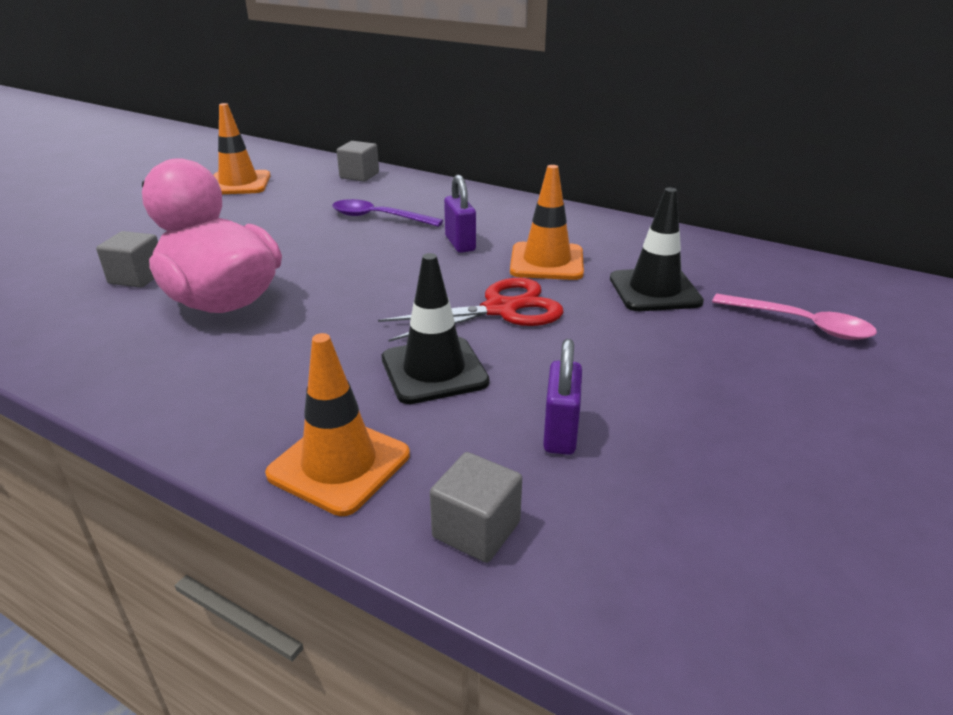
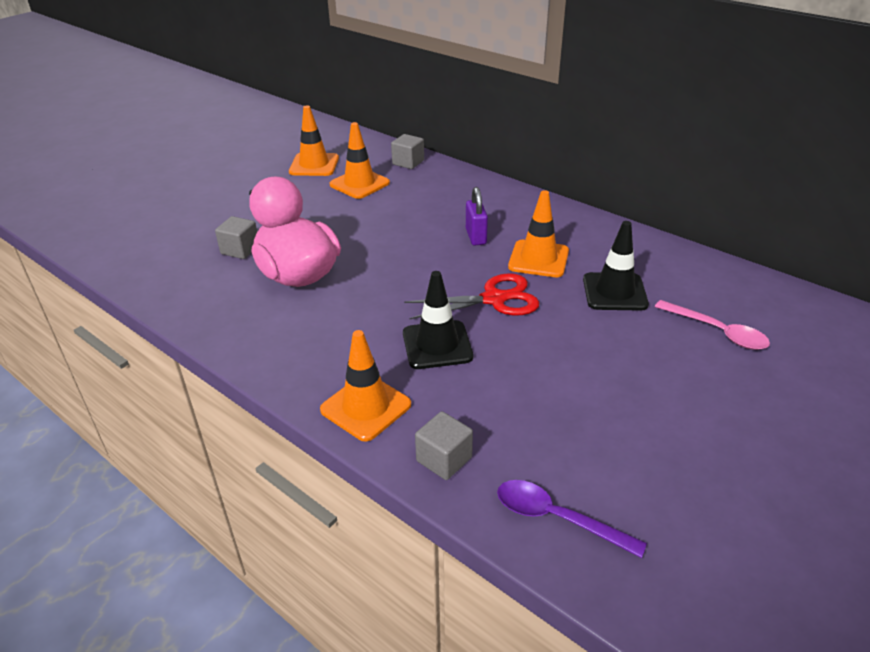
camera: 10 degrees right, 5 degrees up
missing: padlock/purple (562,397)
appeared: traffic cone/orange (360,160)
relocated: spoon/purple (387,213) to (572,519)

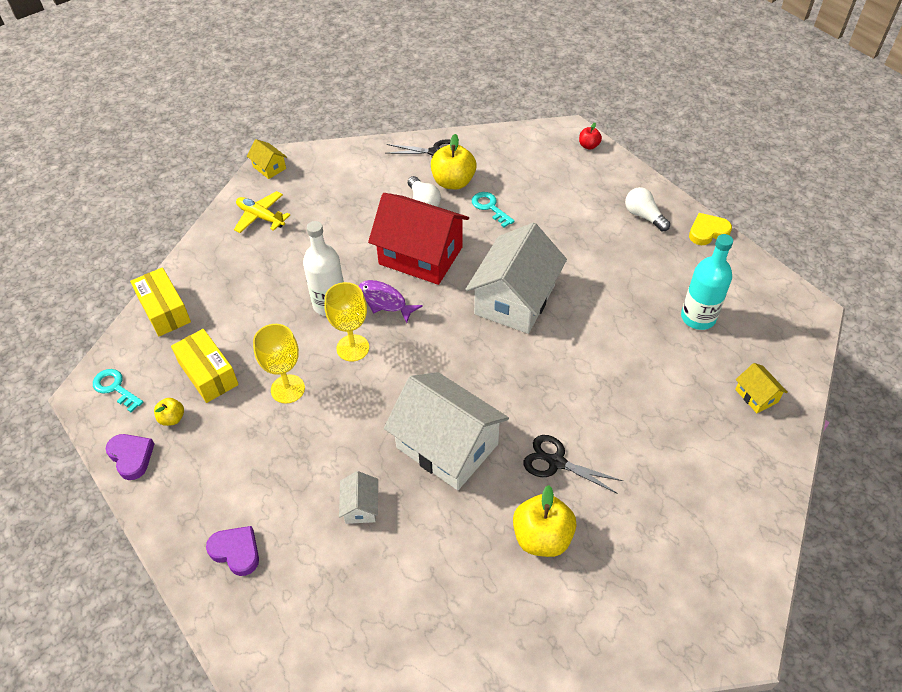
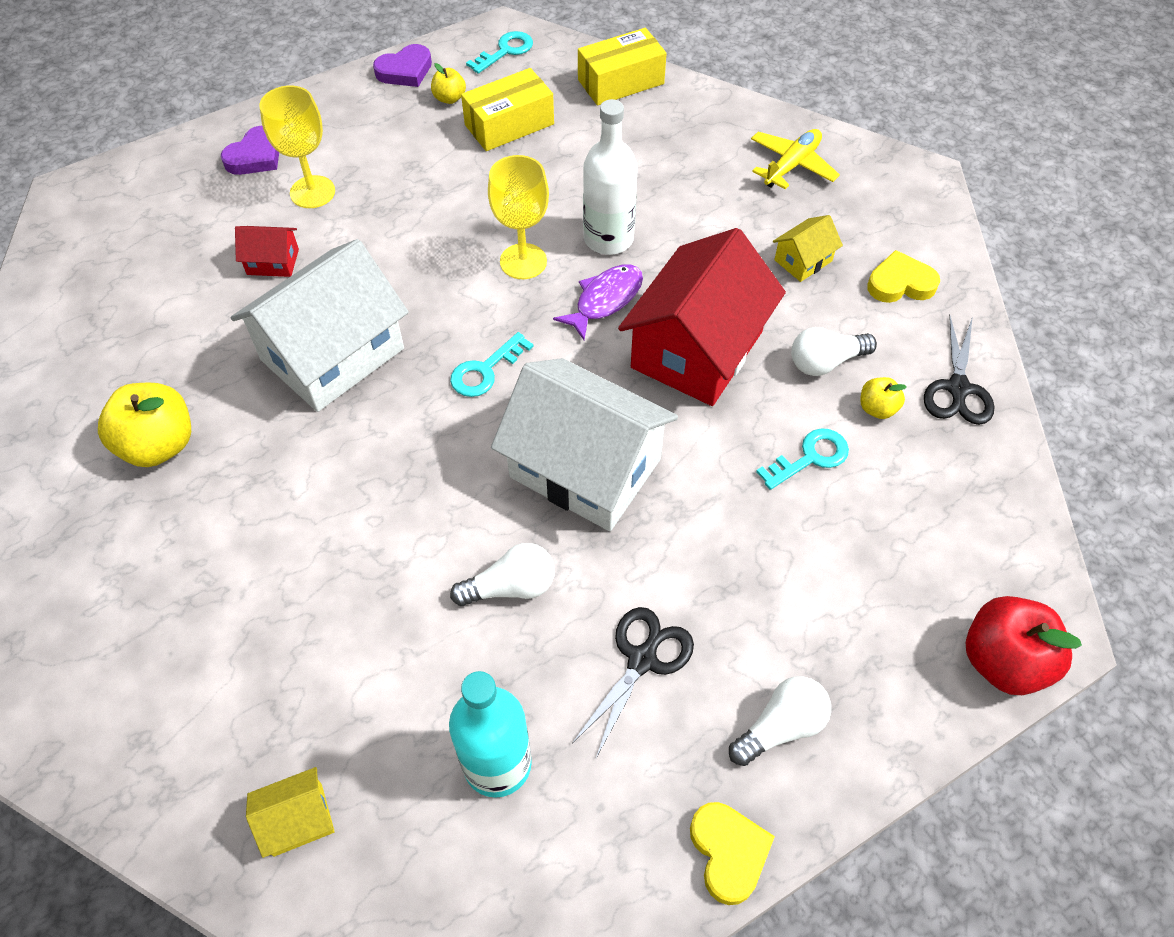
camera: 95 degrees right, 5 degrees up
appeared: key/turquoise (492,364); light bulb/white (502,574); heart/yellow (903,276)
relocated: house/yellow (267,159) to (808,248); goblet/yellow (279,364) to (297,147); scissors/black (573,464) to (633,682)
colour: house/white (358,497) to house/red (267,251)
size: apple/yellow (453,161) = (883,398) x0.51; apple/red (590,136) = (1024,645) x1.95

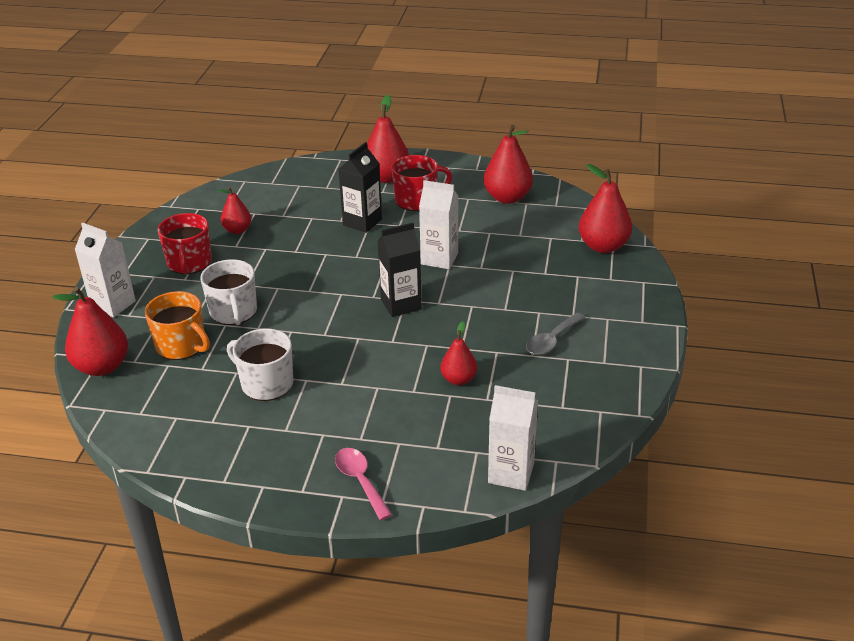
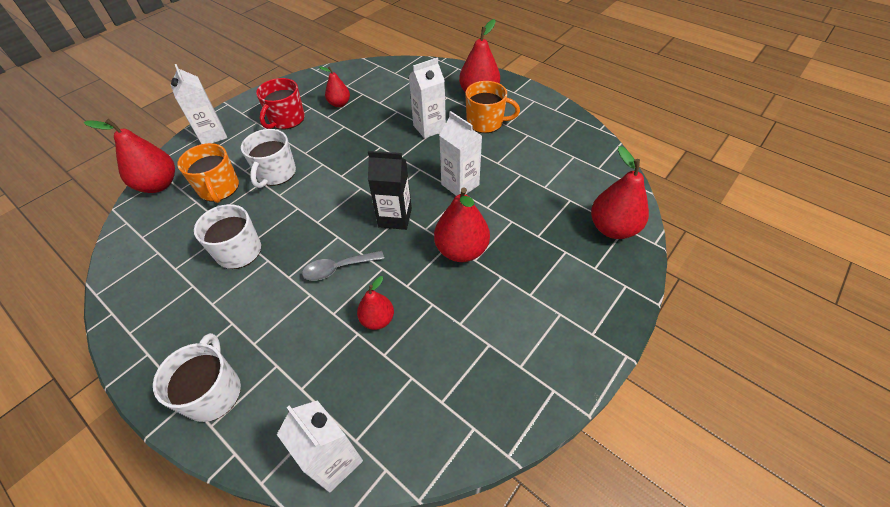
camera: 30 degrees right, 15 degrees up
relocated: pear/red (508,164) to (462,224); spoon/grey (556,334) to (343,266)
exchanged: spoon/pink (363,484) to mug/white (197,377)
colour: carton/black (360,187) to carton/white (427,98); mug/red (422,183) to mug/orange (492,107)

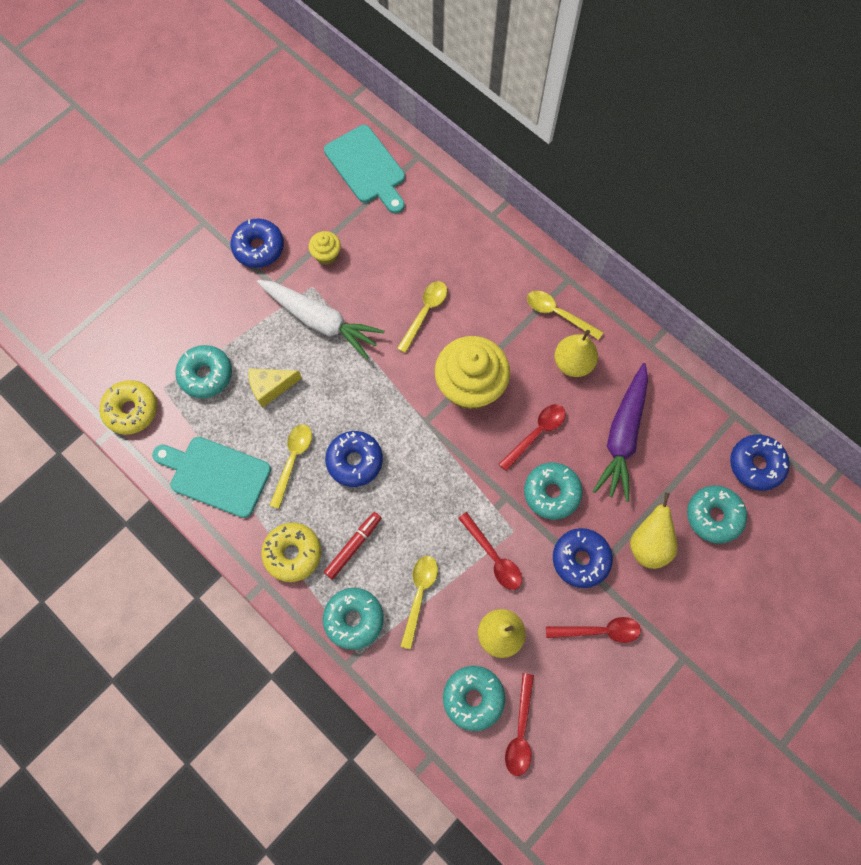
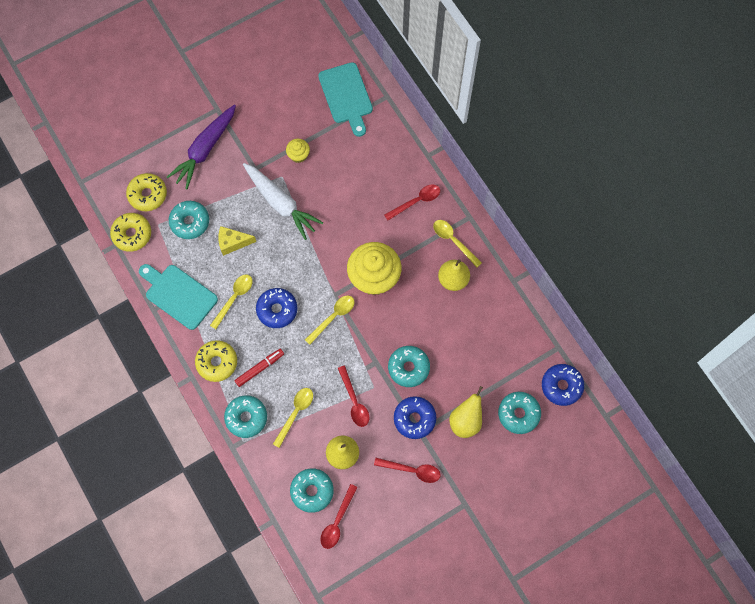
camera: 15 degrees right, 0 degrees up
missing: donut/blue (257,243)
appeared: donut/yellow (146,192)
relocated: spoon/yellow (422,317) to (330,320); spoon/red (532,437) to (412,202); carrot/purple (620,432) to (201,147)

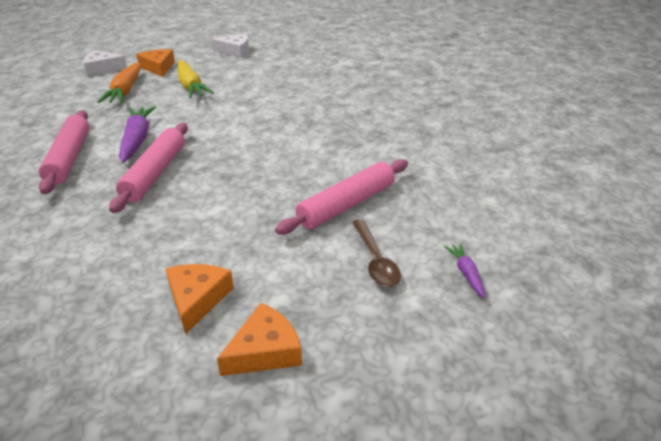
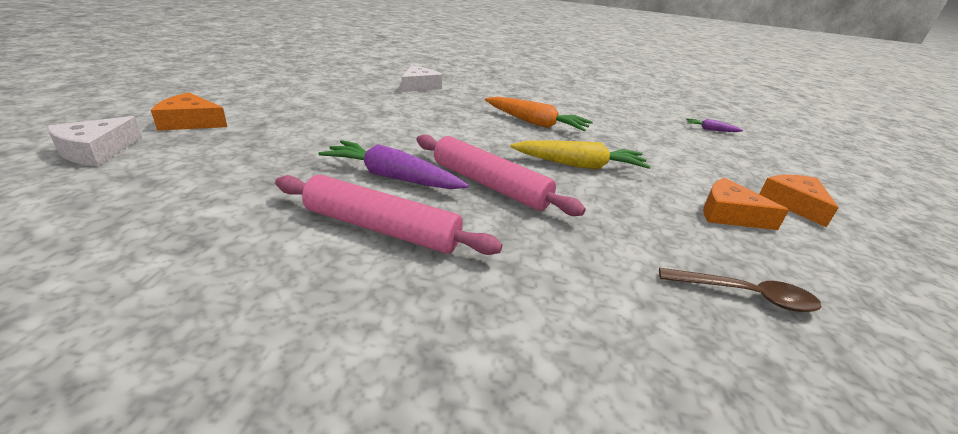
camera: 65 degrees left, 5 degrees down
missing: rolling pin/pink (341,197)
relocated: carrot/orange (119,82) to (539,114); carrot/yellow (196,79) to (580,155); cheese/white (230,46) to (422,78); spoon/brown (376,253) to (740,290)

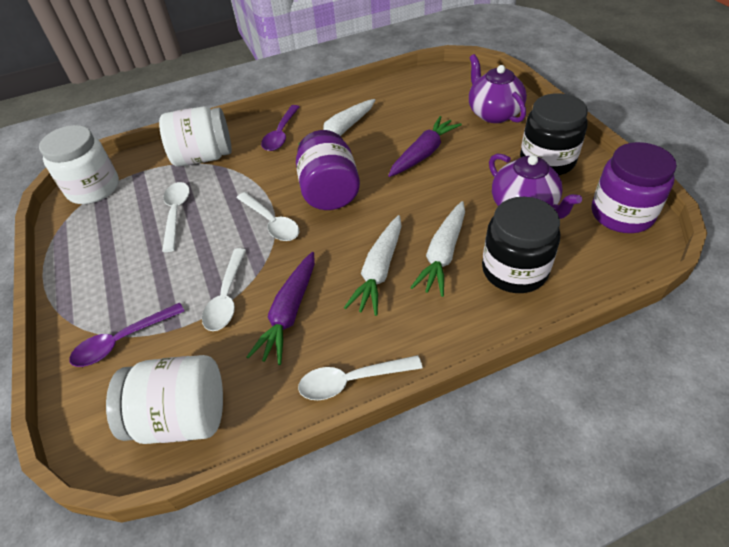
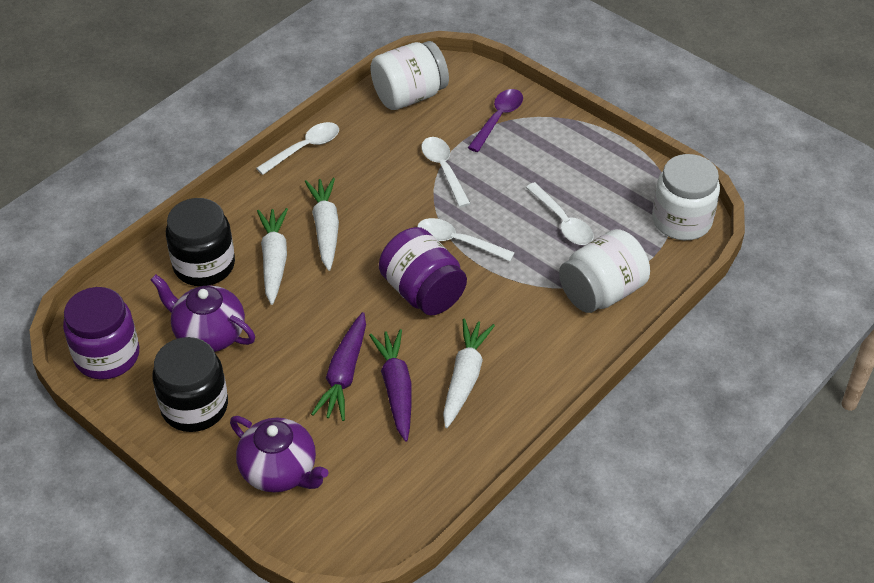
camera: 150 degrees right, 0 degrees up
missing: spoon/purple (280,128)
relocated: carrot/purple (281,308) to (390,385)

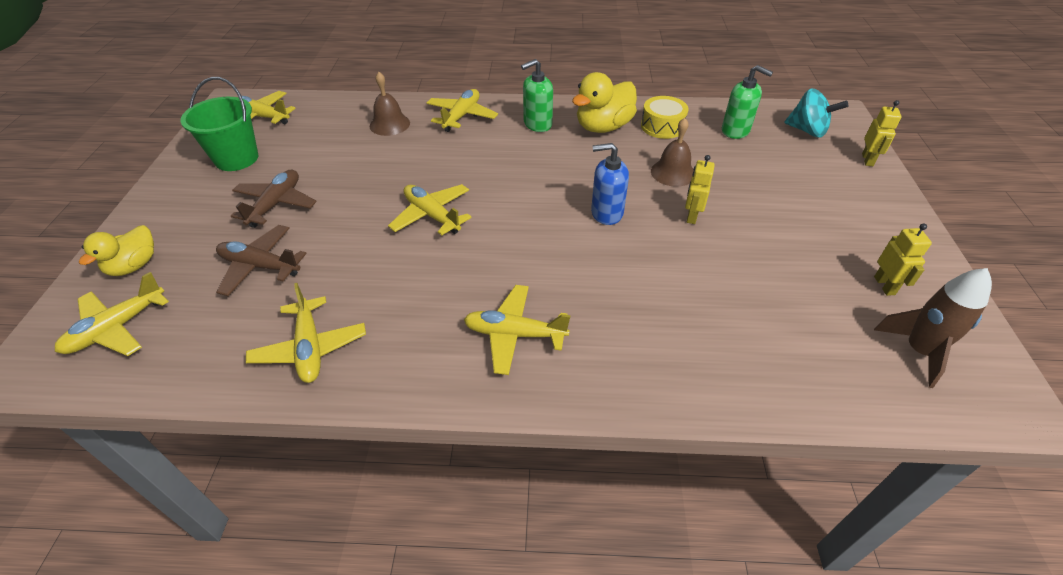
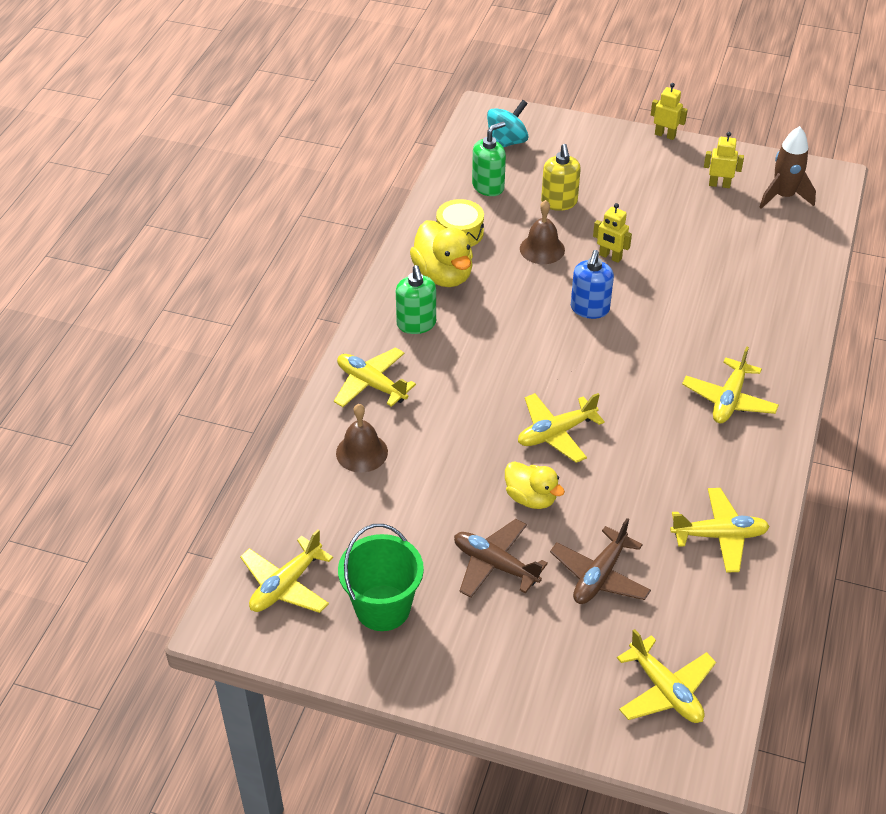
camera: 75 degrees left, 0 degrees up
appeared: soap dispenser/yellow (561,177)
relocated: duck/yellow (116,250) to (535,485); robot/yellow (882,133) to (669,111)

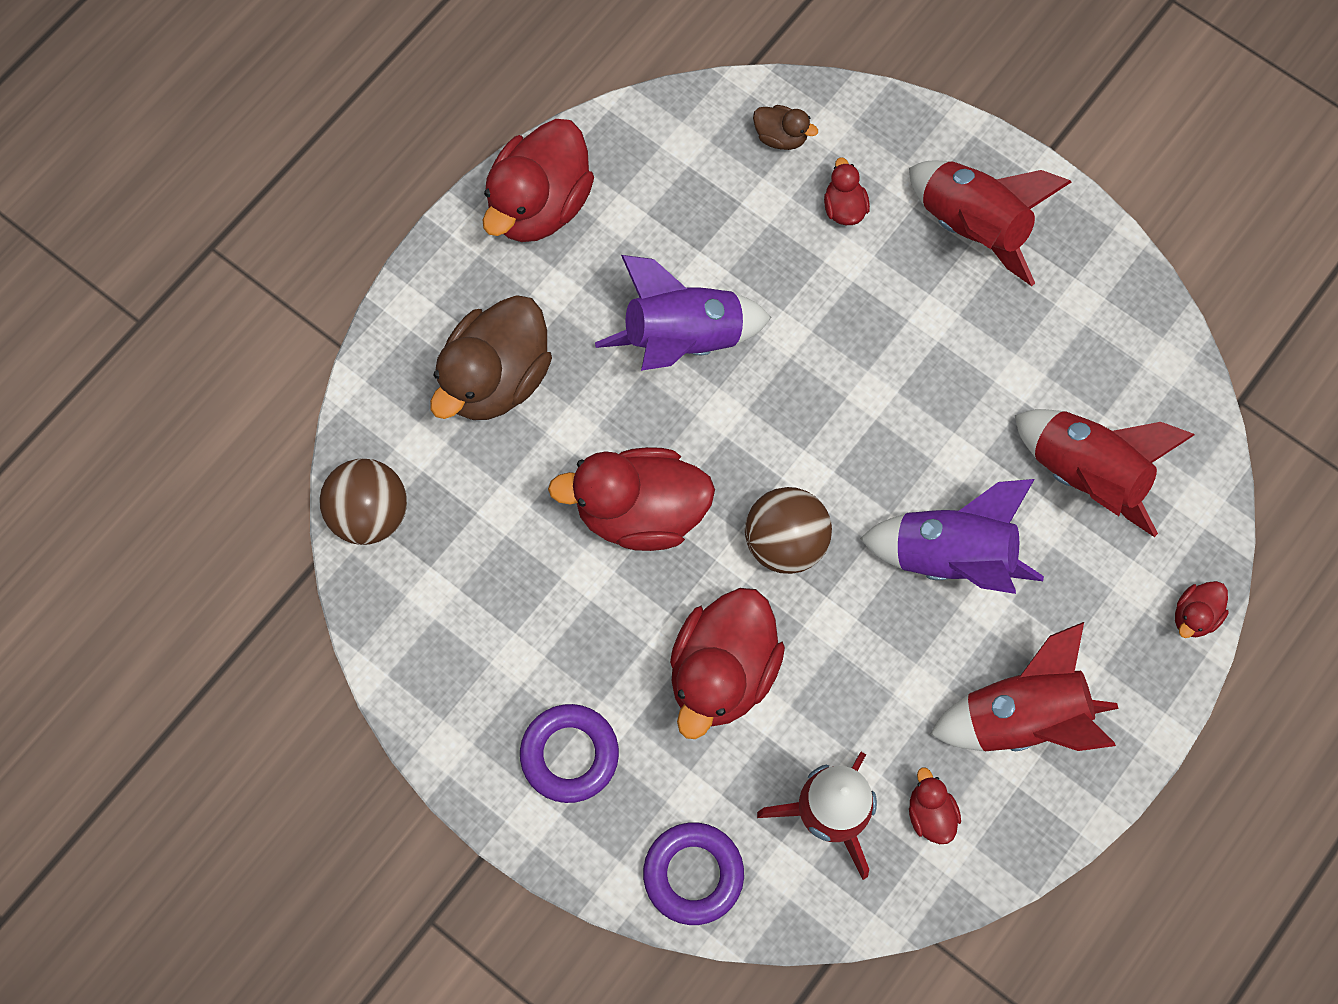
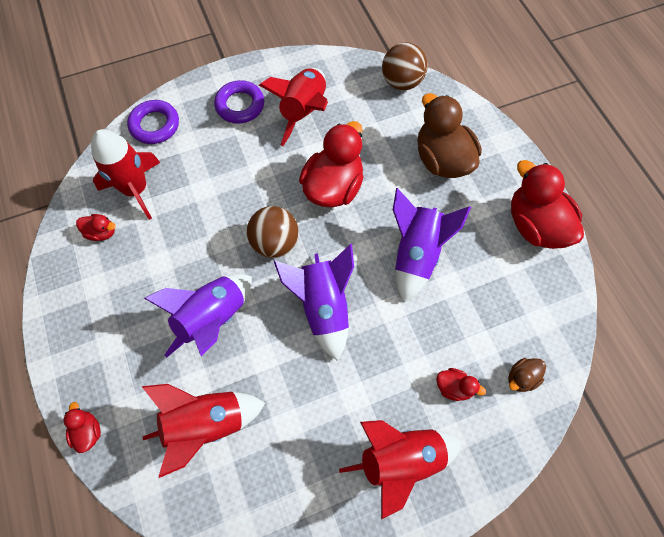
camera: 120 degrees right, 5 degrees down
missing: duck/red (727,663)
appeared: rocket/purple (314,302)
relocated: rocket/red (1024,687) to (293,107)

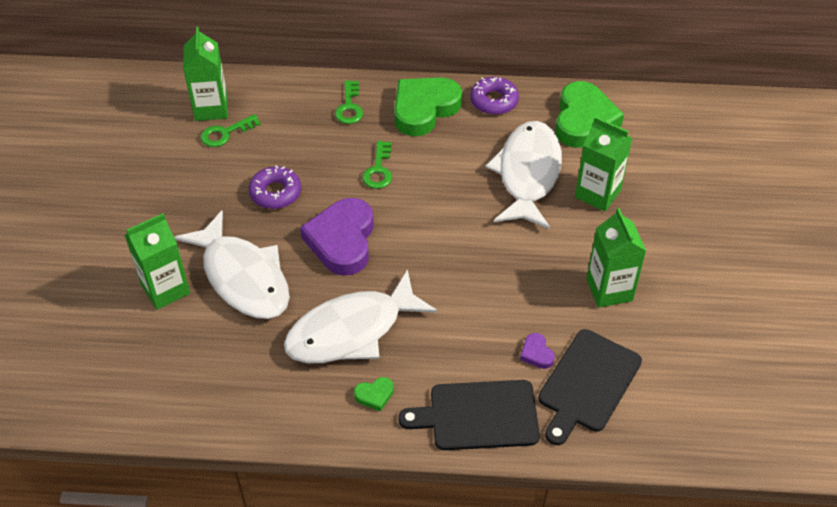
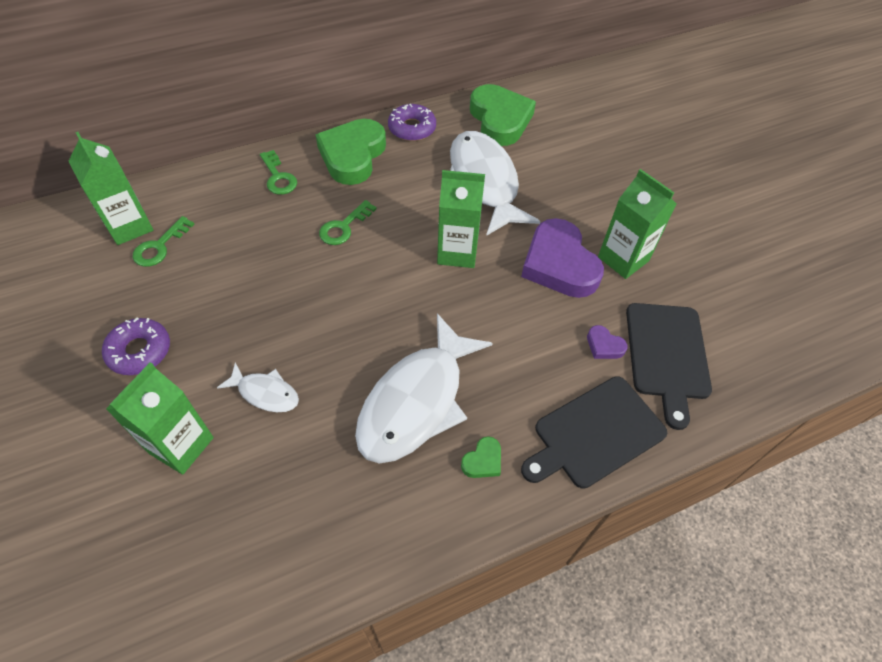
camera: 30 degrees left, 5 degrees up
relocated: donut/purple (275,187) to (136,346); heart/purple (337,237) to (562,258); carton/green (603,164) to (461,219)
spun: key/green (377,165) = (348,222) 60 degrees clockwise
size: fish/white (232,264) = (258,387) x0.47

